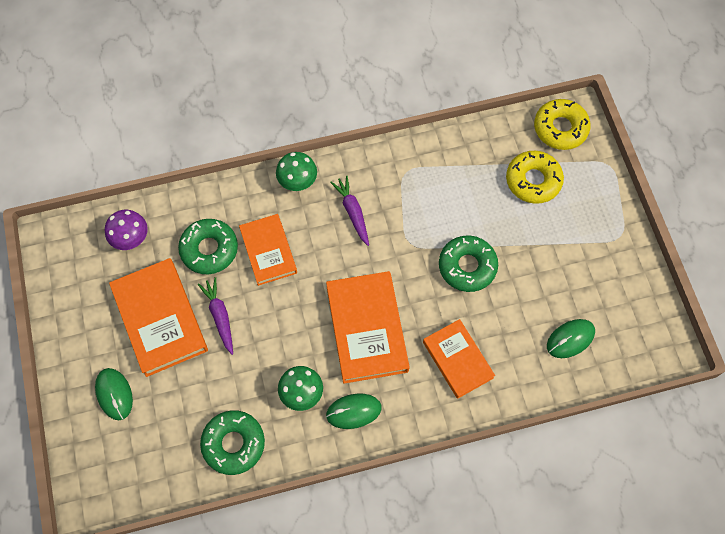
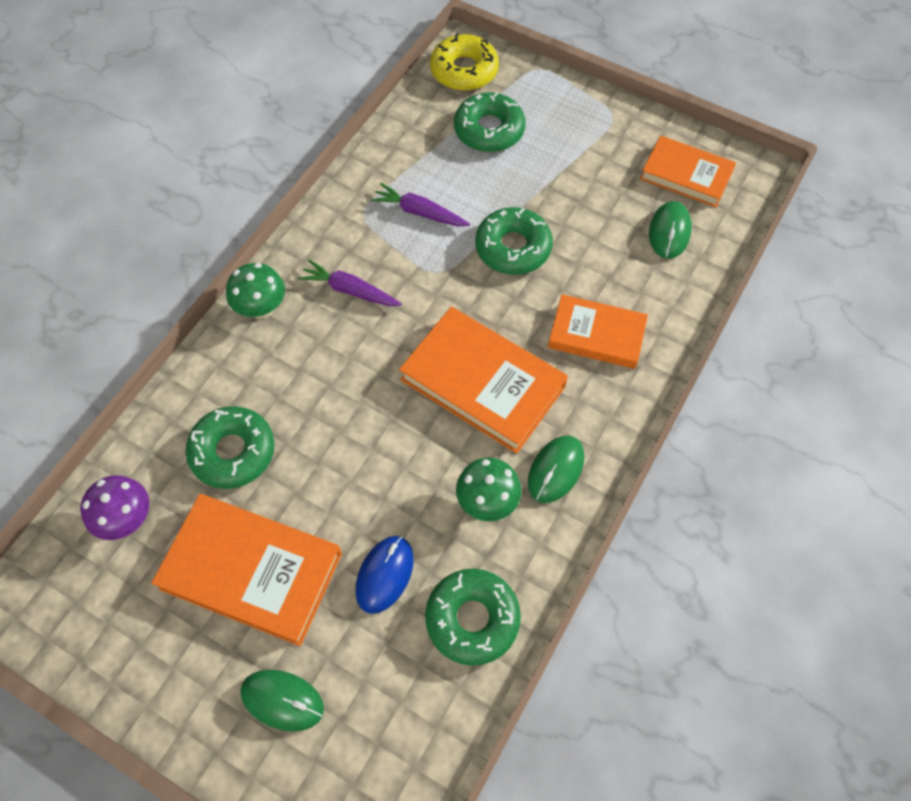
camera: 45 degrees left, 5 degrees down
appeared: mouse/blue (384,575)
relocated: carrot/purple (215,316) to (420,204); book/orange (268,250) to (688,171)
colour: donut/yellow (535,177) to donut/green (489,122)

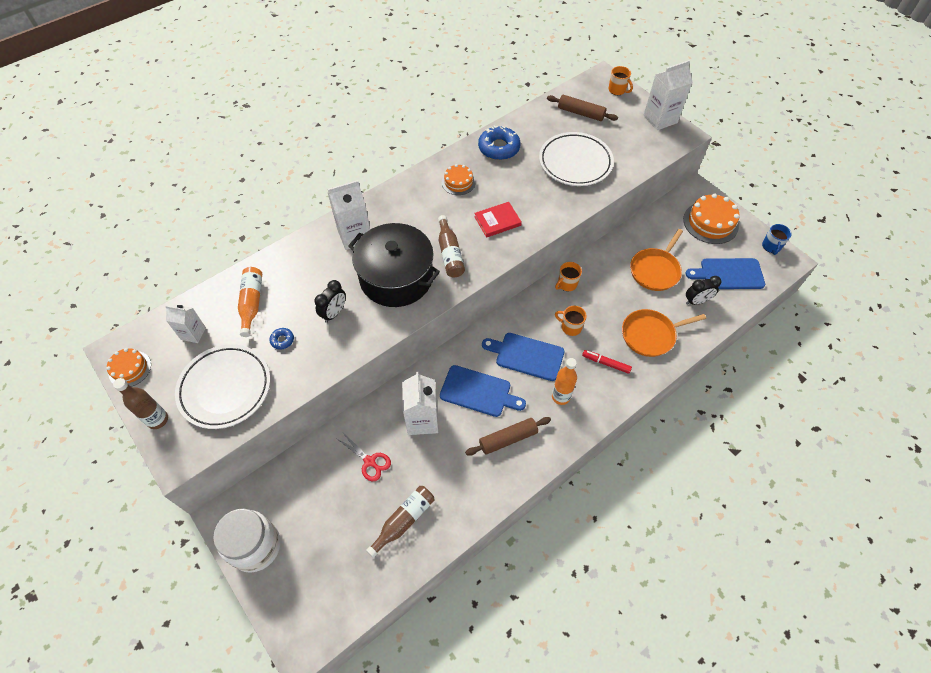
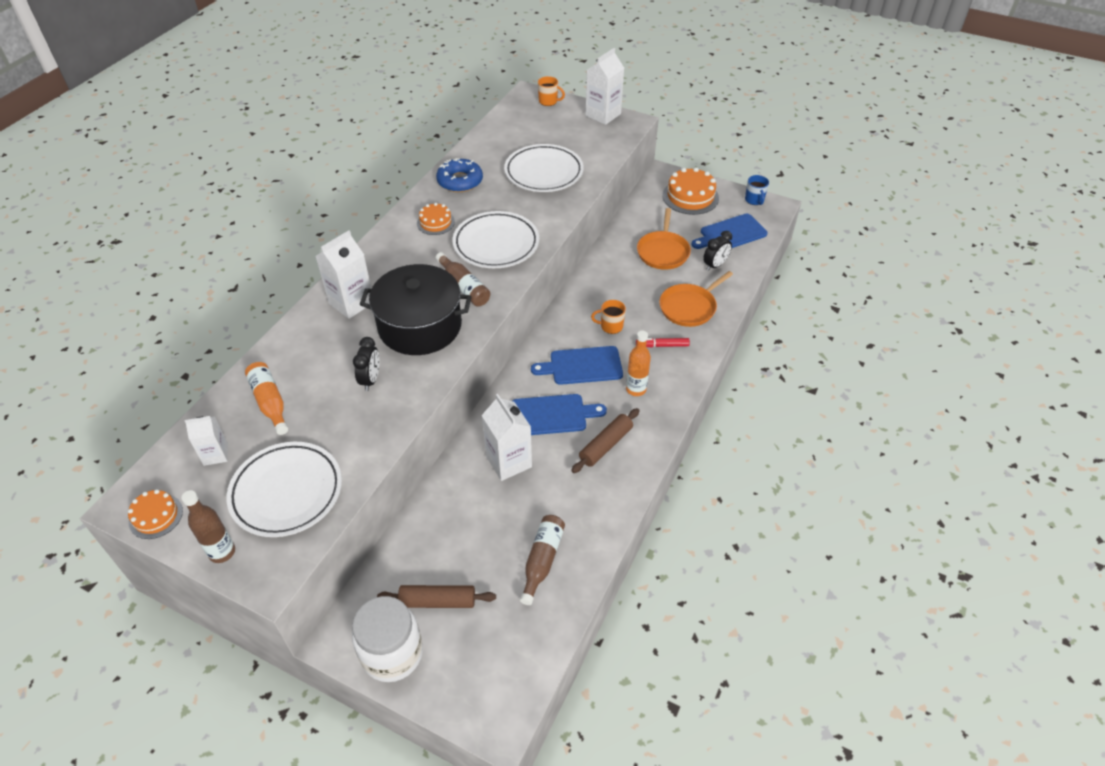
camera: 25 degrees left, 10 degrees down
missing: donut/blue (281,339); scissors/red (363,457); mug/orange (568,276)
relocated: rolling pin/brown (582,108) to (436,596)
exchanged: book/red (498,220) to plate/white (496,239)

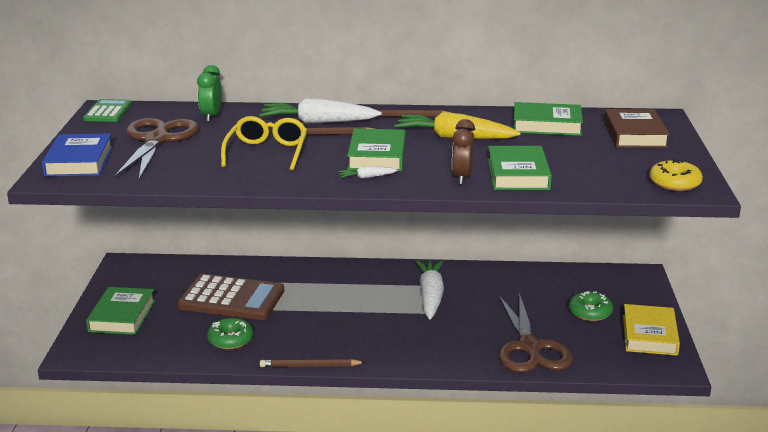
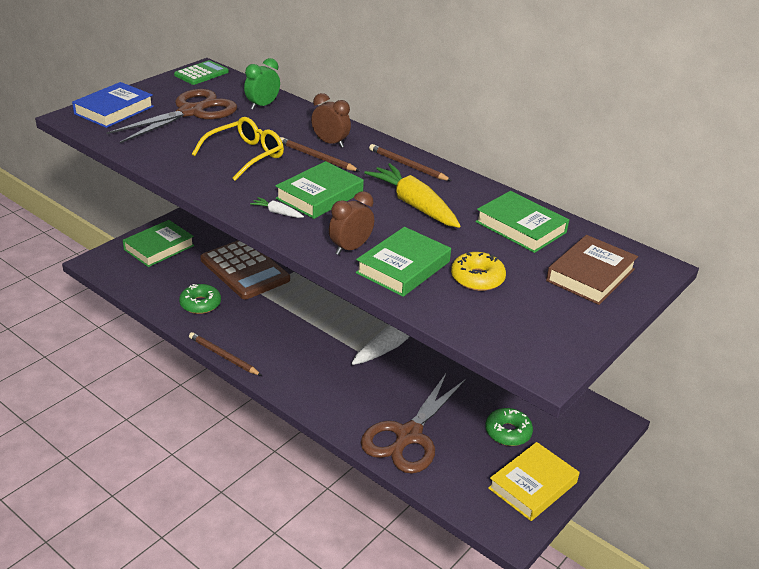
camera: 35 degrees right, 10 degrees up
relocated: donut/yellow (676,175) to (478,271)
exchanged: carrot/white (320,111) to clock/brown (331,120)

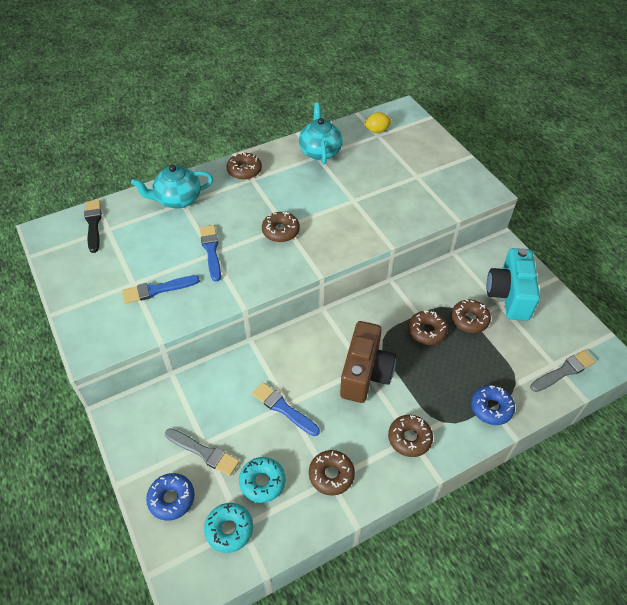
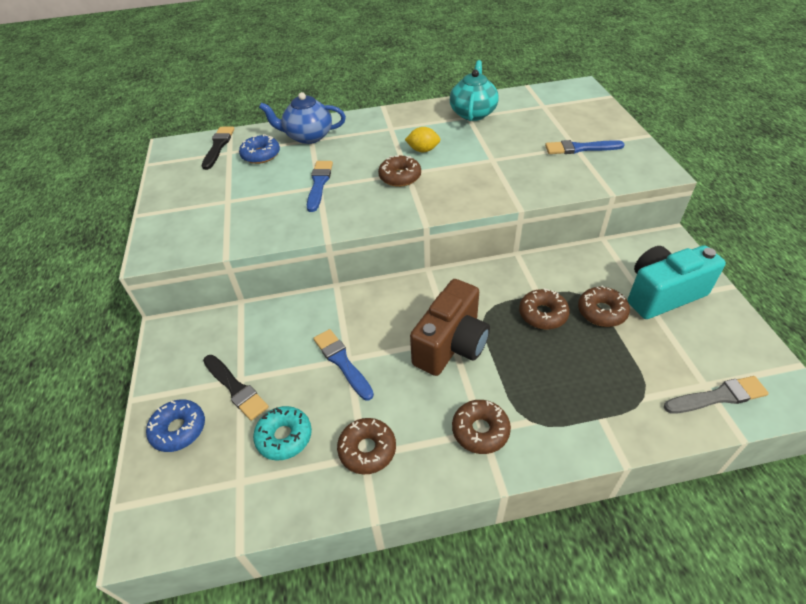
camera: 20 degrees right, 5 degrees down
missing: donut/turquoise (228,528); donut/brown (244,166)
relocated: brush/blue (161,289) to (585,147); lemon/yellow (378,122) to (423,139); donut/blue (493,405) to (259,149)
colour: teapot/turquoise (172,186) to teapot/blue (302,118); brush/grey (202,452) to brush/black (236,388)
spun: camera/turquoise (513,284) = (677,282) 45 degrees clockwise

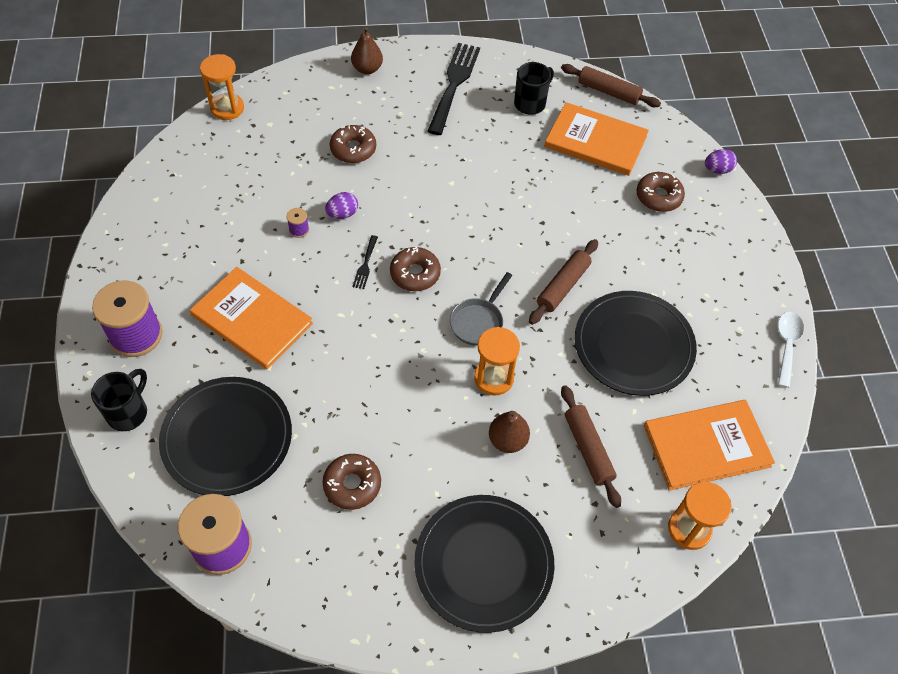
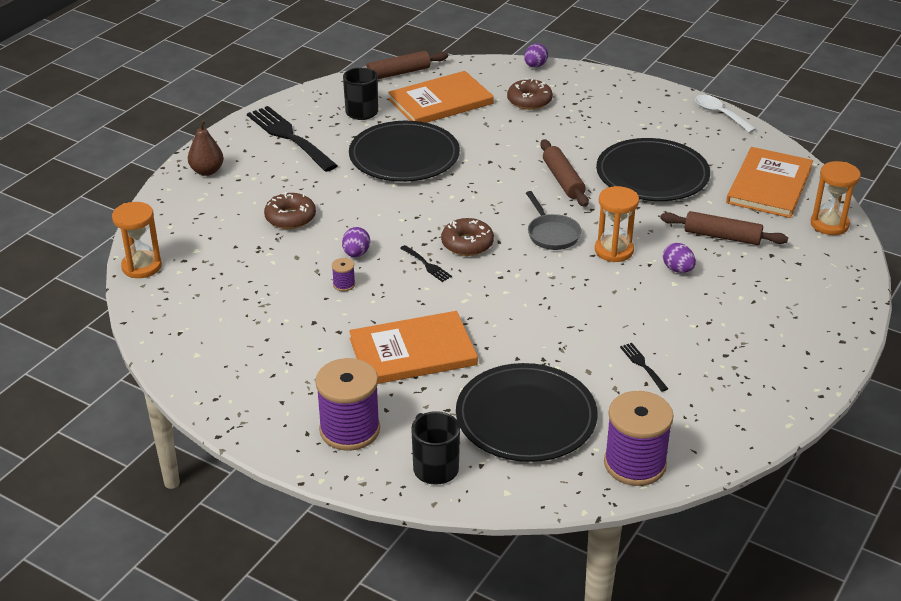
camera: 50 degrees left, 20 degrees down
relocated: plate/black (484,564) to (404,151)
exchanged: donut/brown (351,482) to fork/black (644,367); pear/brown (509,432) to egg/purple (679,258)

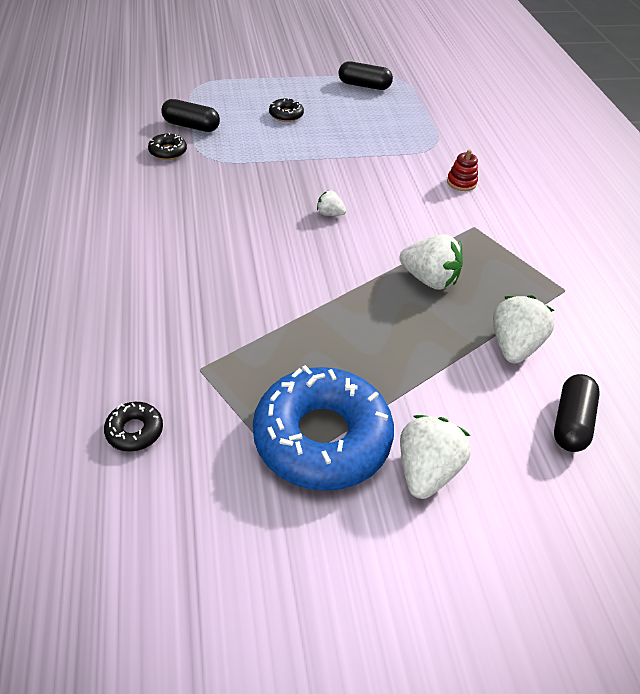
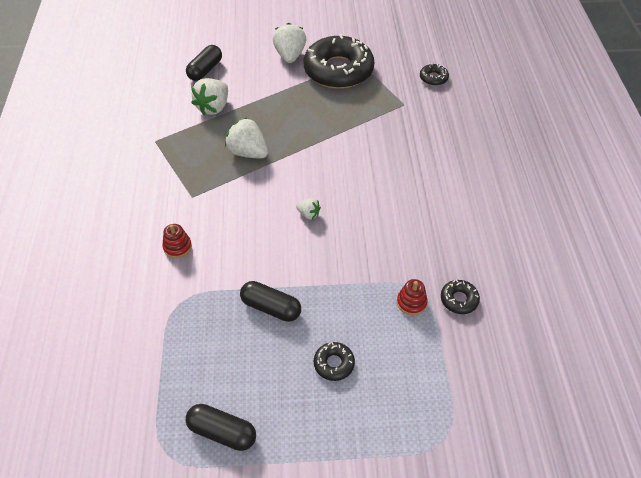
camera: 170 degrees left, 5 degrees up
appeared: stacking toy/red (412,297)
relocated: capsule/black (190,115) to (270,301)
colour: donut/blue (323,428) to donut/black (339,61)
spun: strawberry/white (435,457) = (289,43) 150 degrees clockwise

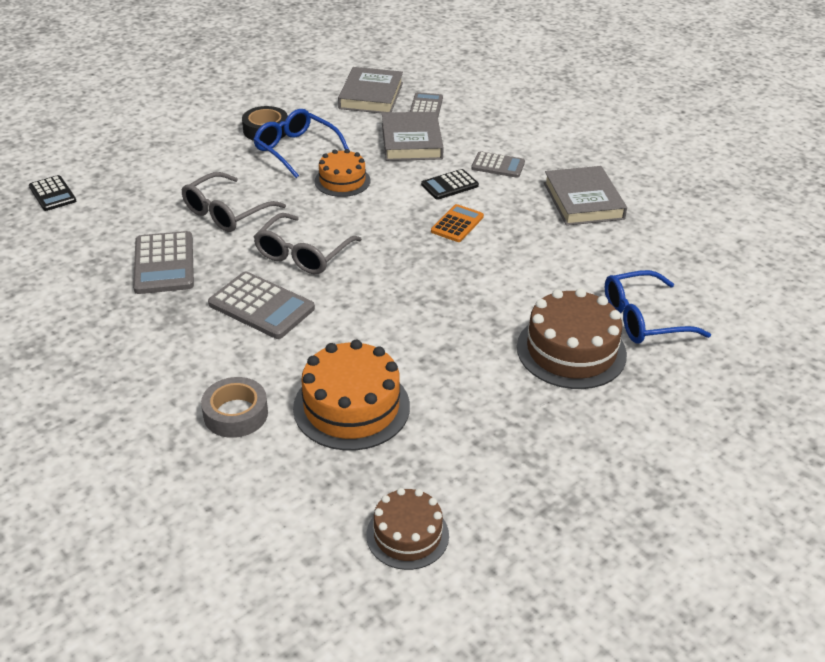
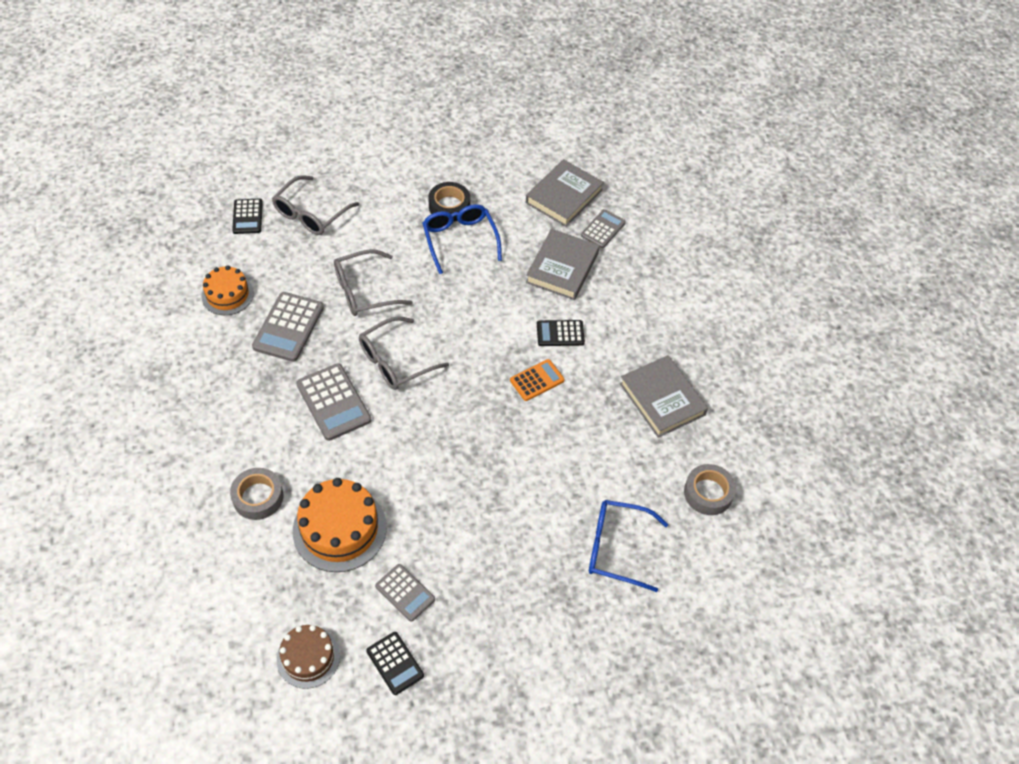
camera: 25 degrees right, 15 degrees up
missing: cake/brown (572,338)
appeared: glasses/grey (315,205); calculator/black (395,663); tape/grey (710,489)
relocated: cake/orange (342,173) to (227,290); calculator/grey (498,164) to (405,593)
spun: book/grey (585,196) = (664,396) 45 degrees counterclockwise

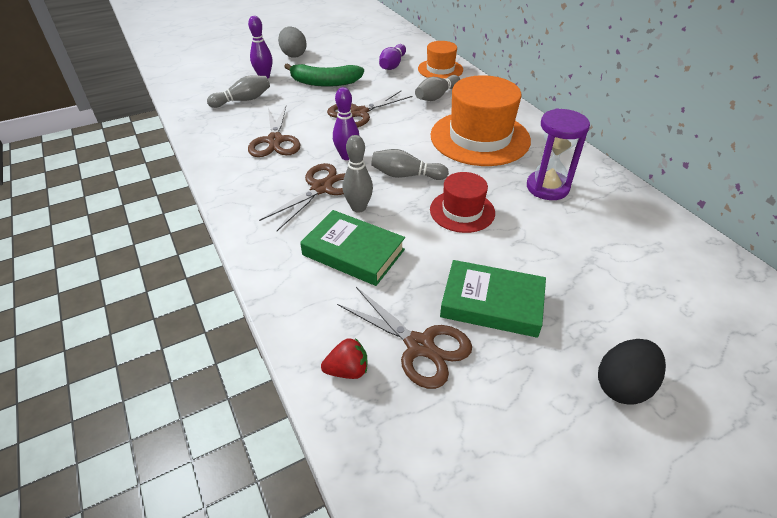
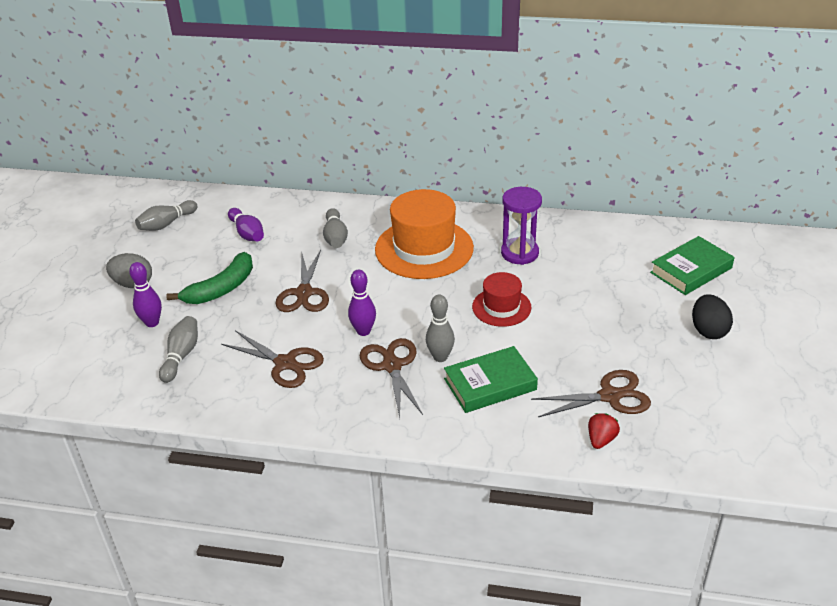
camera: 50 degrees left, 5 degrees down
missing: hat/orange (440,60)
relocated: bowling pin/grey (410,164) to (166,215); book/green (493,299) to (692,265)

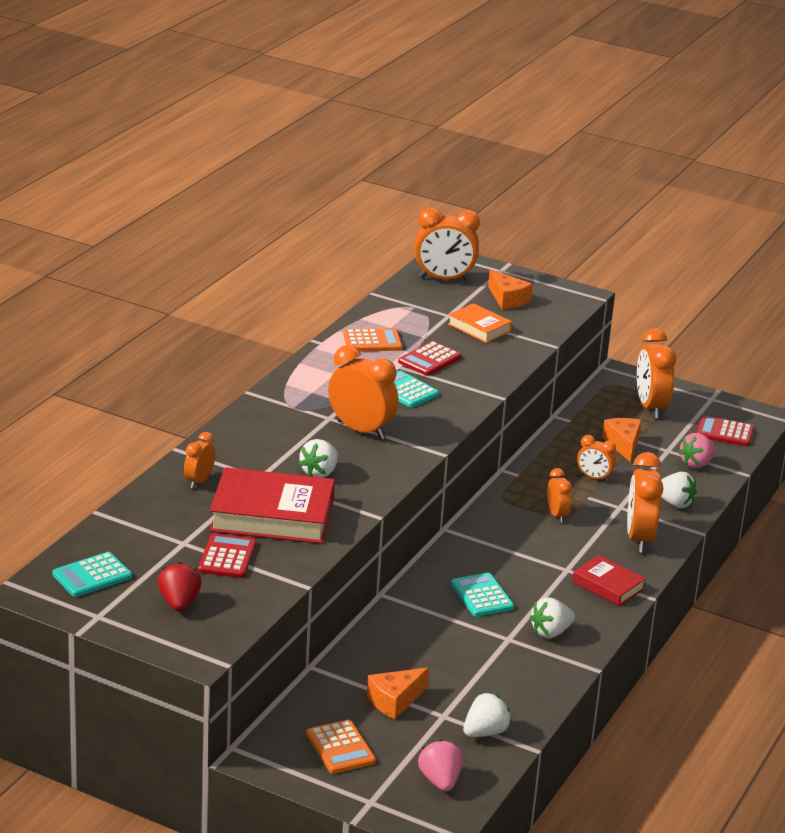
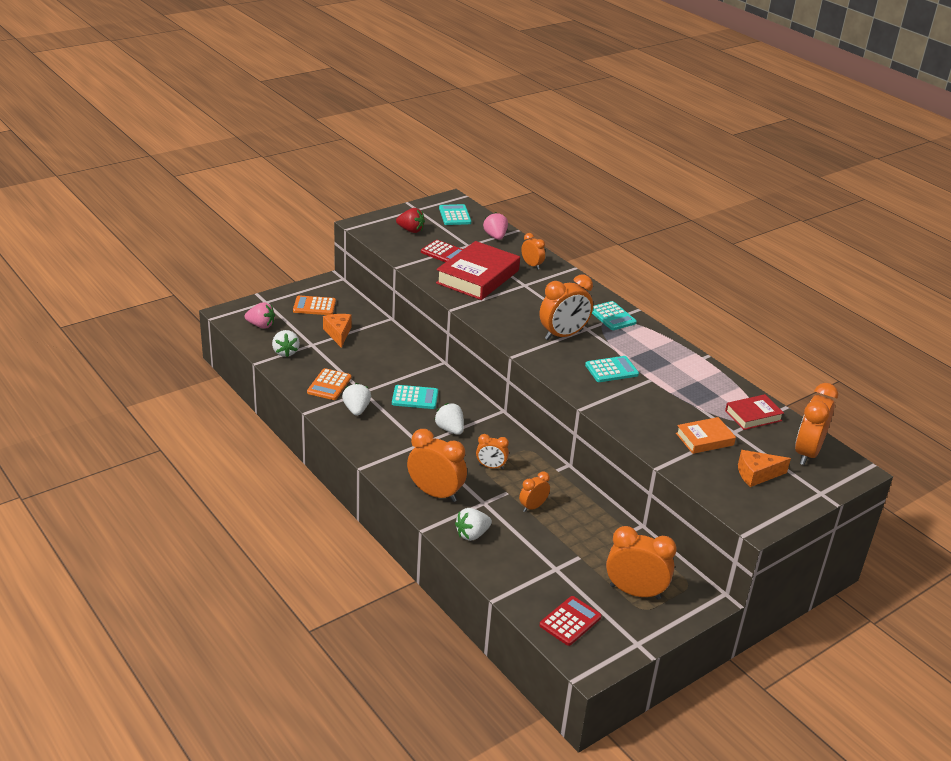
camera: 115 degrees right, 5 degrees up
missing: calculator/red (430,358); cheese/orange (622,440)
appeared: calculator/turquoise (614,315)
relocated: strawberry/white (318,458) to (449,419); calculator/orange (372,339) to (329,384); book/red (609,580) to (754,412); strawberry/pink (697,450) to (495,226)

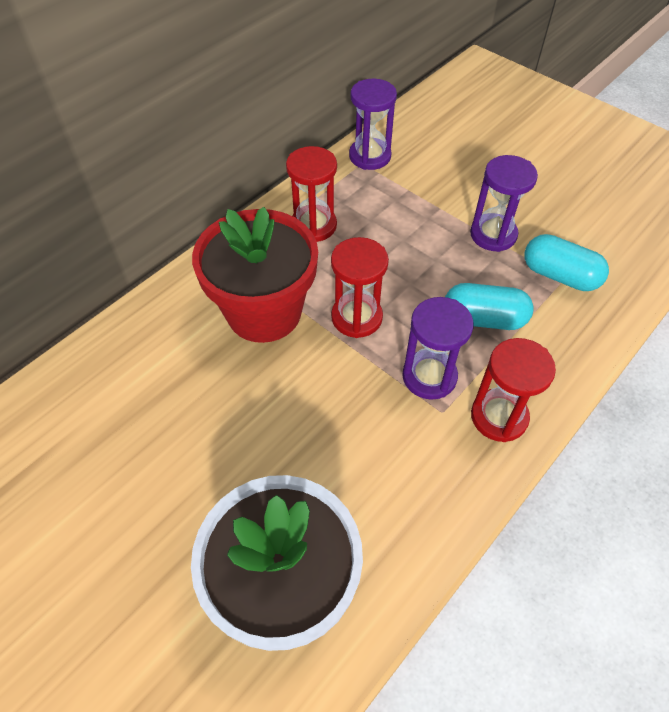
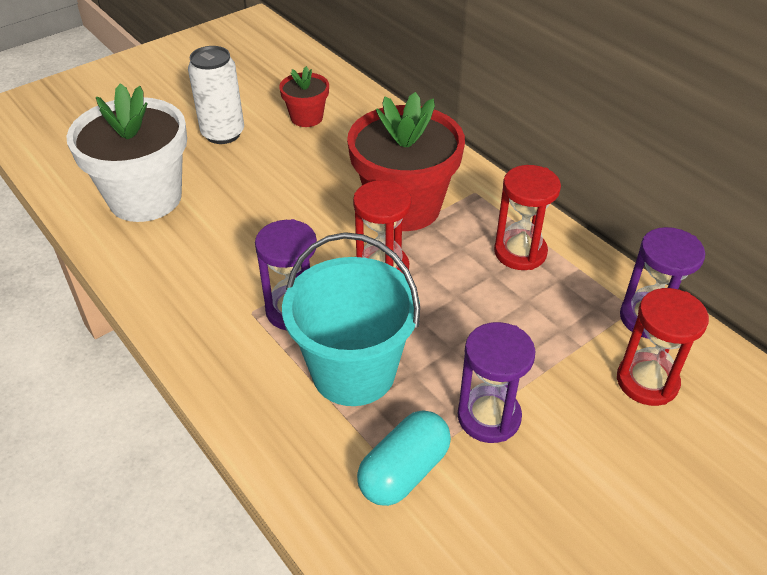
camera: 100 degrees right, 10 degrees down
appeared: can/white (216,95); flower pot/red (304,96)
relocated: hourglass/red (513,390) to (663,347)
exchanged: capsule/turquoise (489,306) to bucket/turquoise (351,319)

